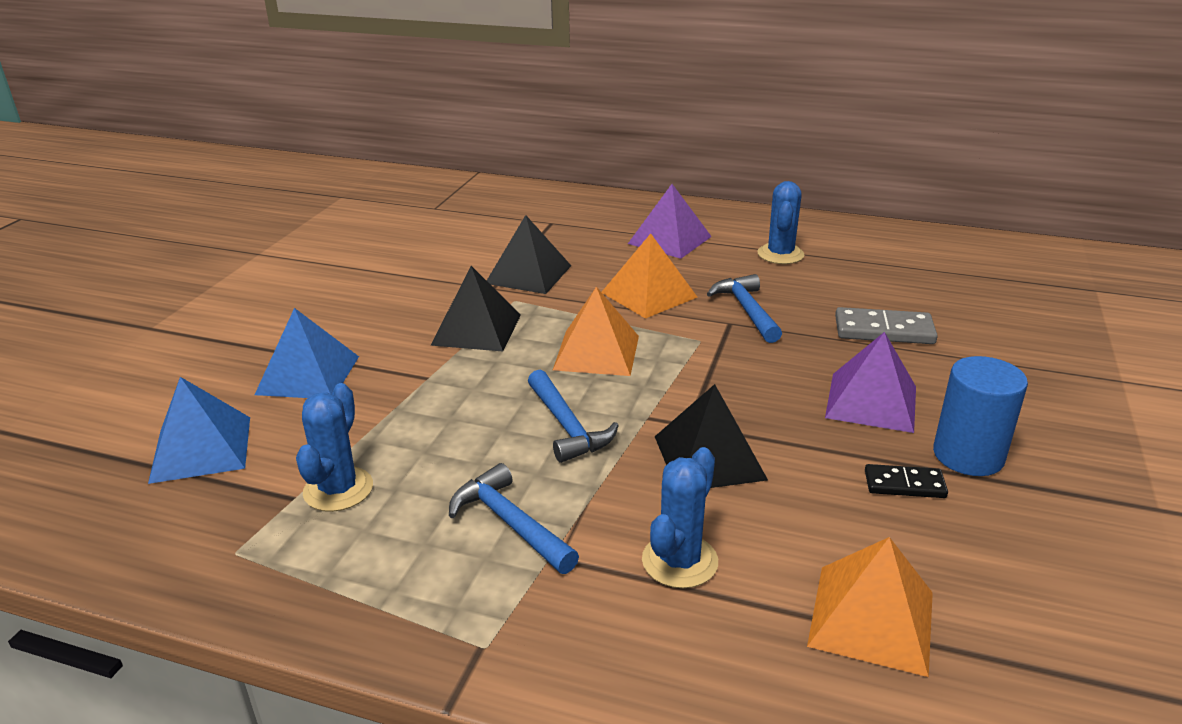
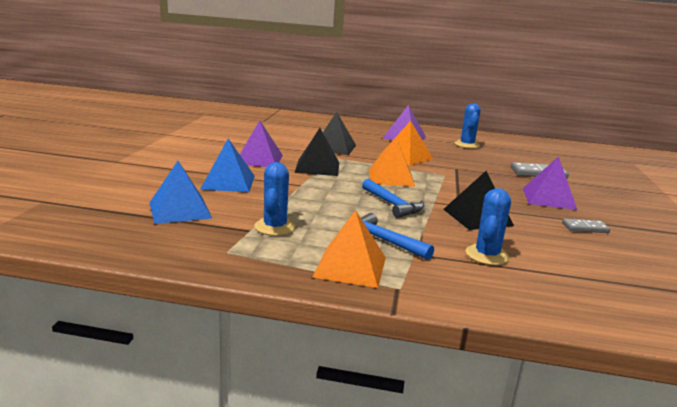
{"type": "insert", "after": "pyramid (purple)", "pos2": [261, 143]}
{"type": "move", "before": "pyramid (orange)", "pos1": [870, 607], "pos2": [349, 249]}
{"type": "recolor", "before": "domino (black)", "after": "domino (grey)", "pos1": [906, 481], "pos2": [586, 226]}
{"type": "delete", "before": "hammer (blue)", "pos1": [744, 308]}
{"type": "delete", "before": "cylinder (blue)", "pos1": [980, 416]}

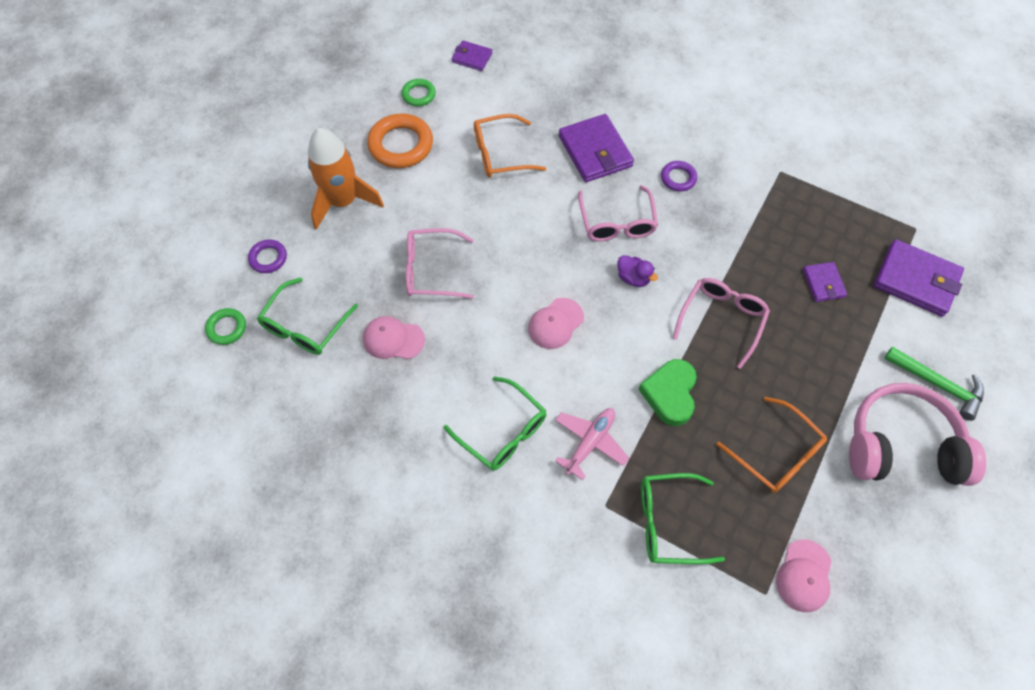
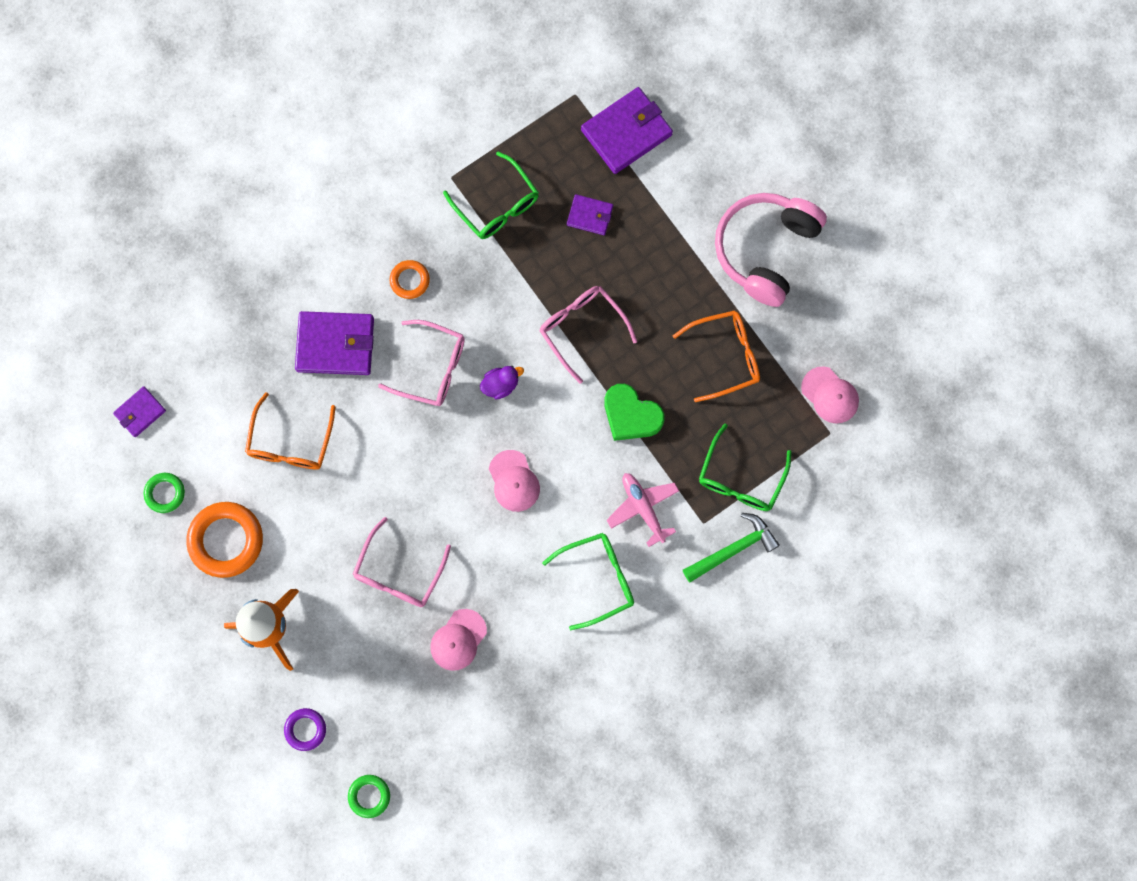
{"type": "recolor", "before": "ring (purple)", "after": "ring (orange)", "pos1": [679, 176], "pos2": [410, 279]}
{"type": "move", "before": "glasses (green)", "pos1": [307, 316], "pos2": [491, 195]}
{"type": "move", "before": "hammer (green)", "pos1": [934, 384], "pos2": [731, 547]}

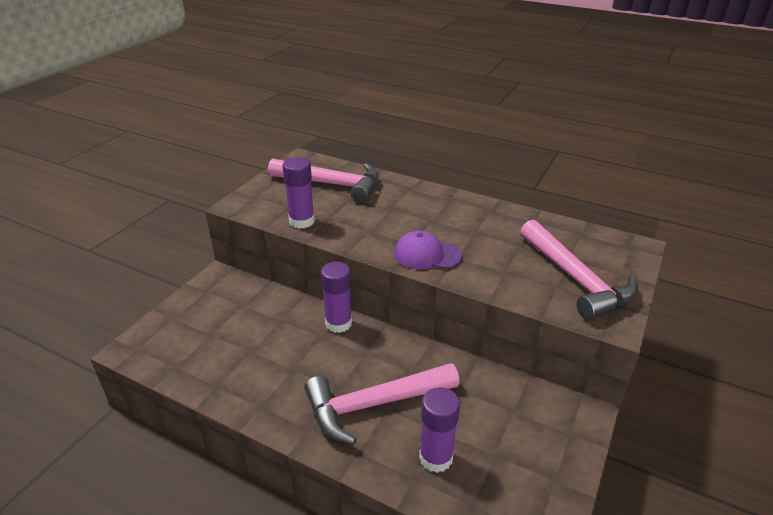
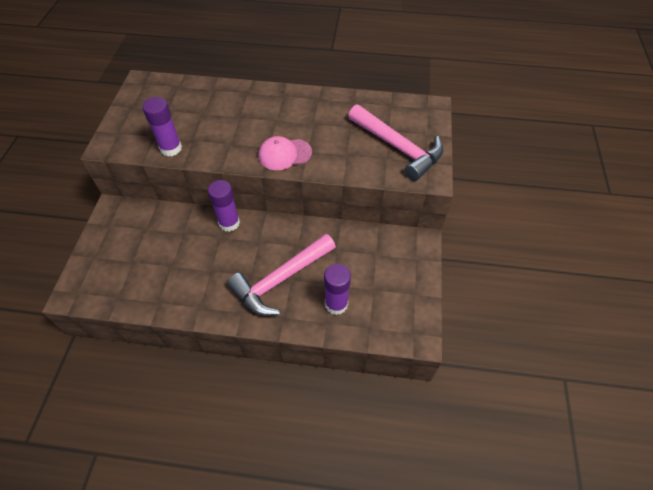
{"type": "recolor", "before": "cap (purple)", "after": "cap (pink)", "pos1": [429, 250], "pos2": [285, 153]}
{"type": "delete", "before": "hammer (pink)", "pos1": [323, 180]}

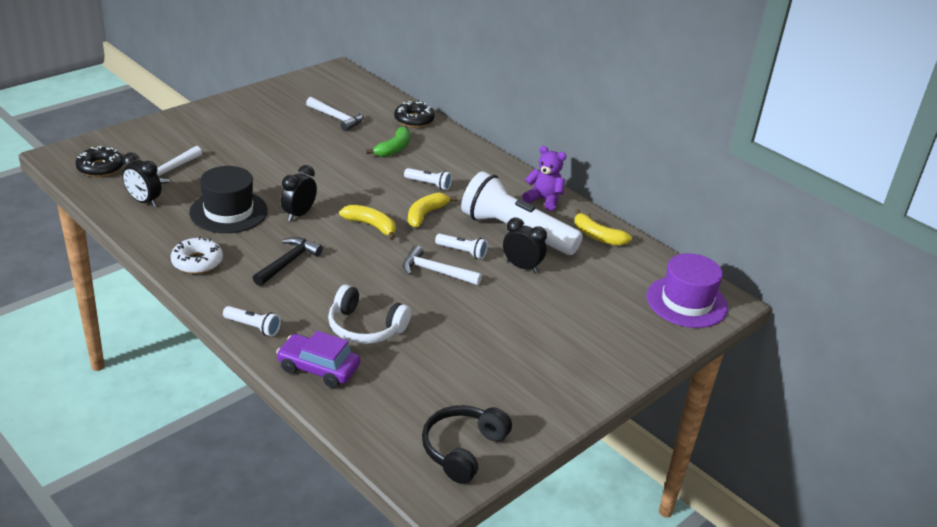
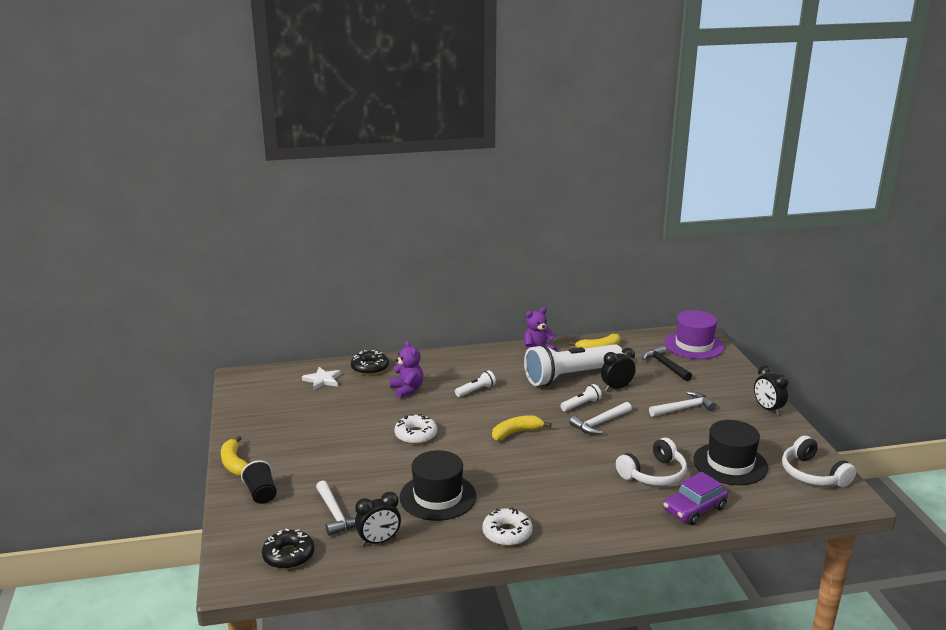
{"type": "move", "before": "banana (yellow)", "pos1": [432, 209], "pos2": [234, 456]}
{"type": "insert", "after": "cup (black)", "pos2": [259, 482]}
{"type": "insert", "after": "star (white)", "pos2": [321, 378]}
{"type": "replace", "before": "banana (green)", "after": "teddy bear (purple)", "pos1": [388, 141], "pos2": [406, 369]}
{"type": "insert", "after": "donut (white)", "pos2": [415, 429]}
{"type": "move", "before": "hammer (black)", "pos1": [288, 261], "pos2": [667, 363]}
{"type": "move", "before": "hammer (white)", "pos1": [335, 114], "pos2": [682, 404]}
{"type": "insert", "after": "hat (black)", "pos2": [730, 452]}
{"type": "move", "before": "clock (black)", "pos1": [299, 193], "pos2": [771, 390]}
{"type": "recolor", "before": "headphones (black)", "after": "headphones (white)", "pos1": [467, 444], "pos2": [819, 461]}
{"type": "delete", "before": "flashlight (white)", "pos1": [252, 321]}

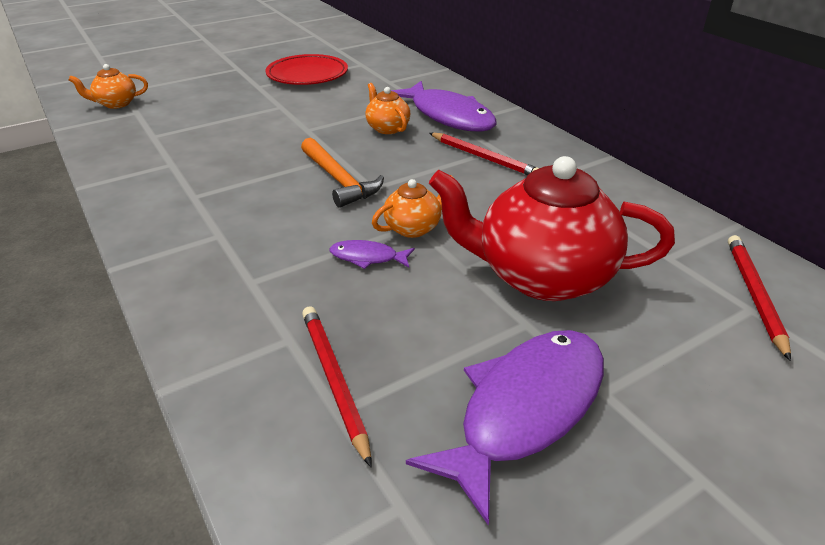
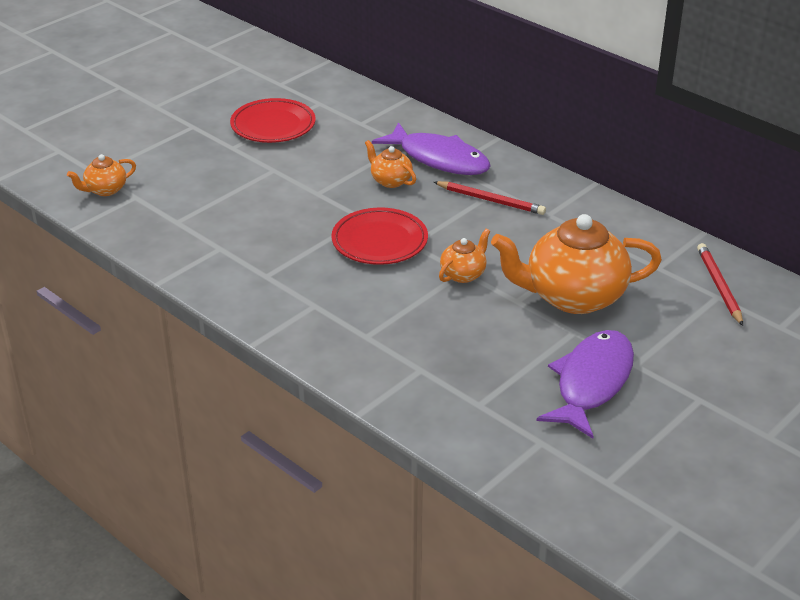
{"type": "replace", "before": "hammer (orange)", "after": "plate (red)", "pos1": [342, 173], "pos2": [379, 236]}
{"type": "recolor", "before": "teapot (red)", "after": "teapot (orange)", "pos1": [552, 228], "pos2": [576, 264]}
{"type": "delete", "before": "pencil (red)", "pos1": [336, 387]}
{"type": "delete", "before": "fish (purple)", "pos1": [372, 254]}

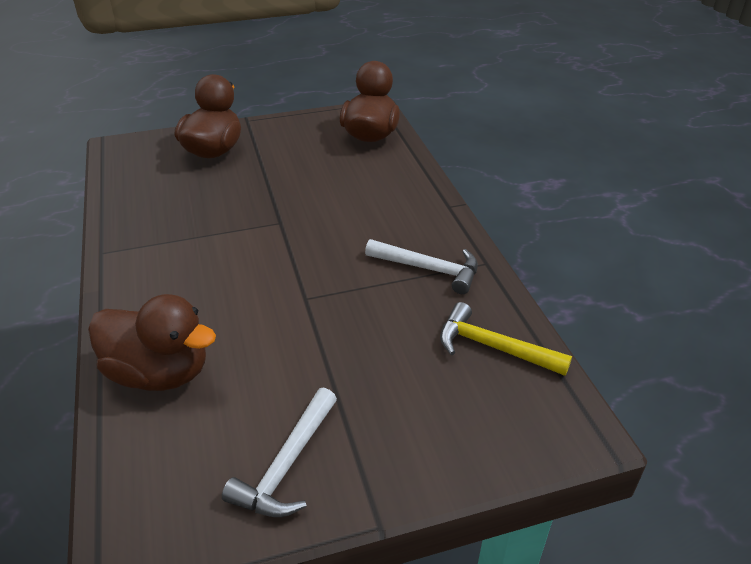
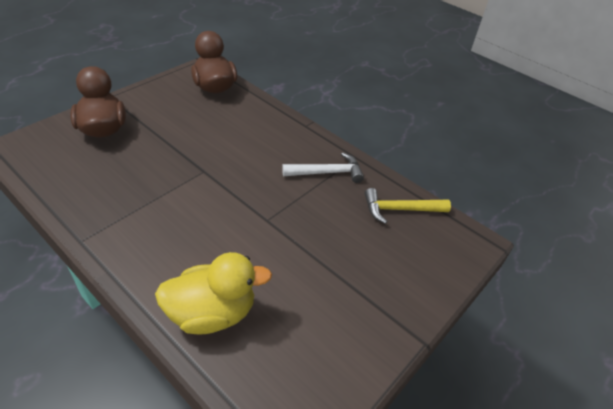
{"type": "recolor", "before": "duck (brown)", "after": "duck (yellow)", "pos1": [152, 342], "pos2": [213, 293]}
{"type": "delete", "before": "hammer (white)", "pos1": [279, 452]}

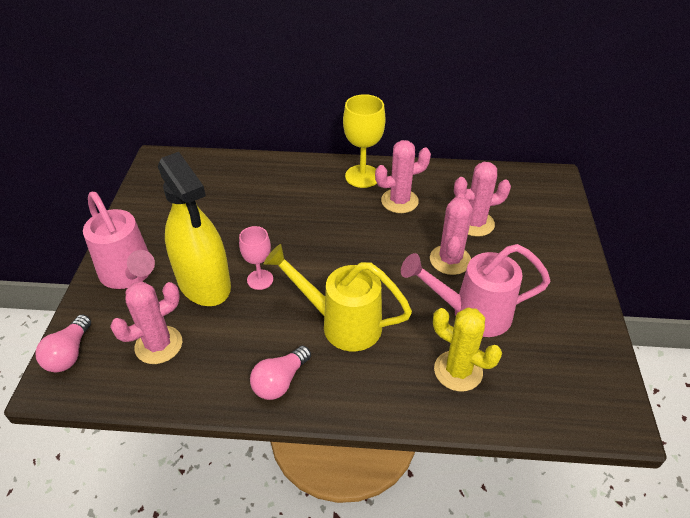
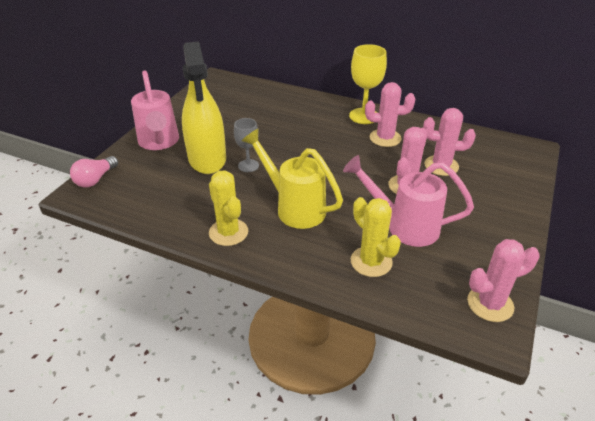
{"type": "replace", "before": "light bulb (pink)", "after": "cactus (yellow)", "pos1": [280, 373], "pos2": [228, 208]}
{"type": "recolor", "before": "goblet (pink)", "after": "goblet (grey)", "pos1": [256, 258], "pos2": [246, 145]}
{"type": "move", "before": "cactus (pink)", "pos1": [146, 322], "pos2": [503, 280]}

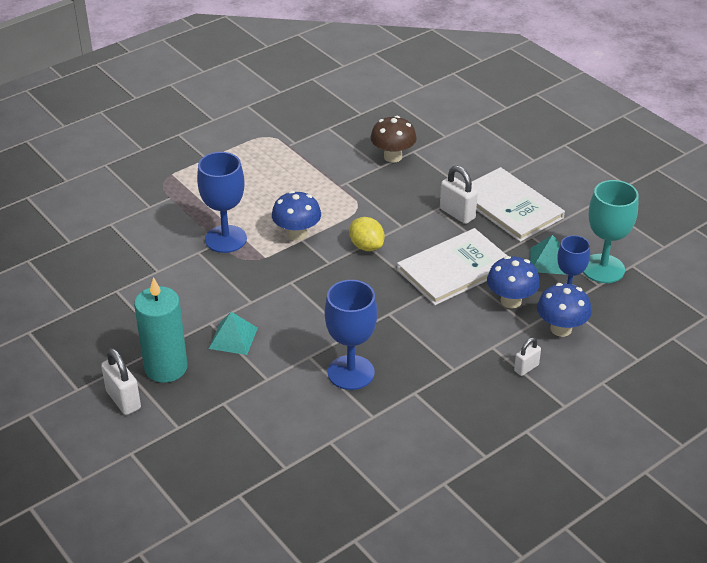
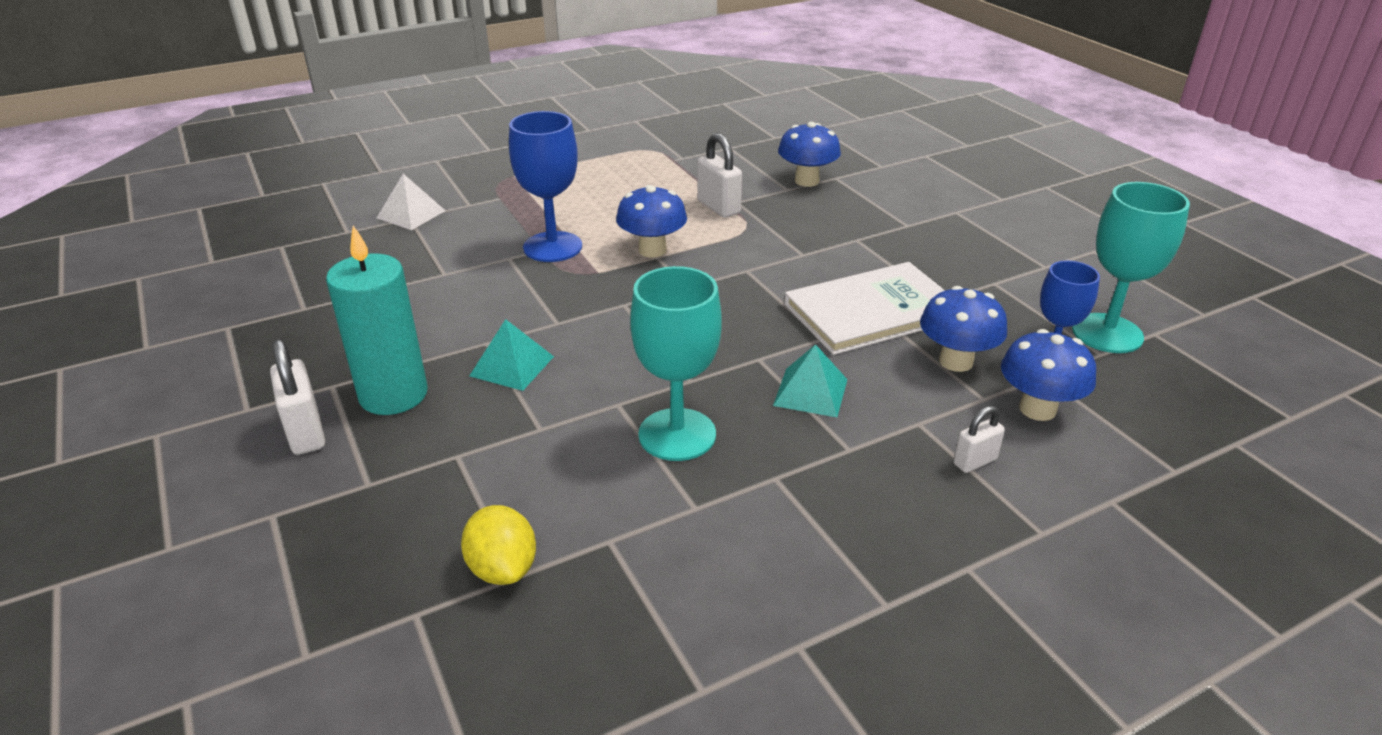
{"type": "insert", "after": "pyramid (white)", "pos2": [411, 202]}
{"type": "move", "before": "lemon (yellow)", "pos1": [367, 234], "pos2": [498, 545]}
{"type": "recolor", "before": "goblet (blue)", "after": "goblet (turquoise)", "pos1": [351, 335], "pos2": [676, 363]}
{"type": "move", "before": "padlock (white)", "pos1": [459, 195], "pos2": [719, 175]}
{"type": "move", "before": "pyramid (turquoise)", "pos1": [548, 255], "pos2": [810, 380]}
{"type": "recolor", "before": "mushroom (brown)", "after": "mushroom (blue)", "pos1": [393, 139], "pos2": [809, 154]}
{"type": "delete", "before": "book (white)", "pos1": [518, 204]}

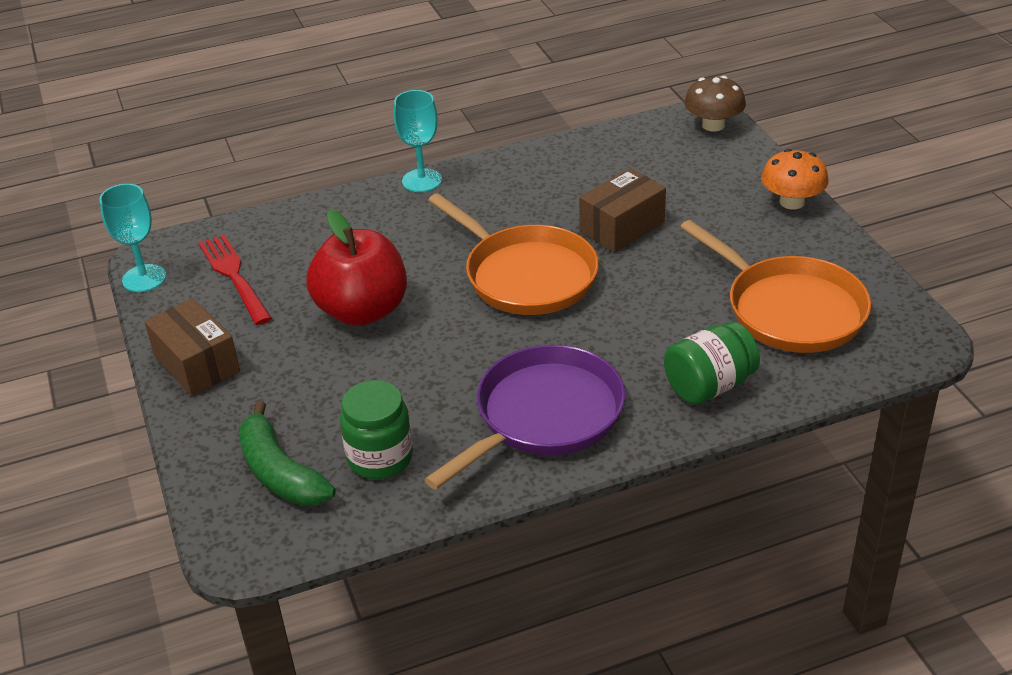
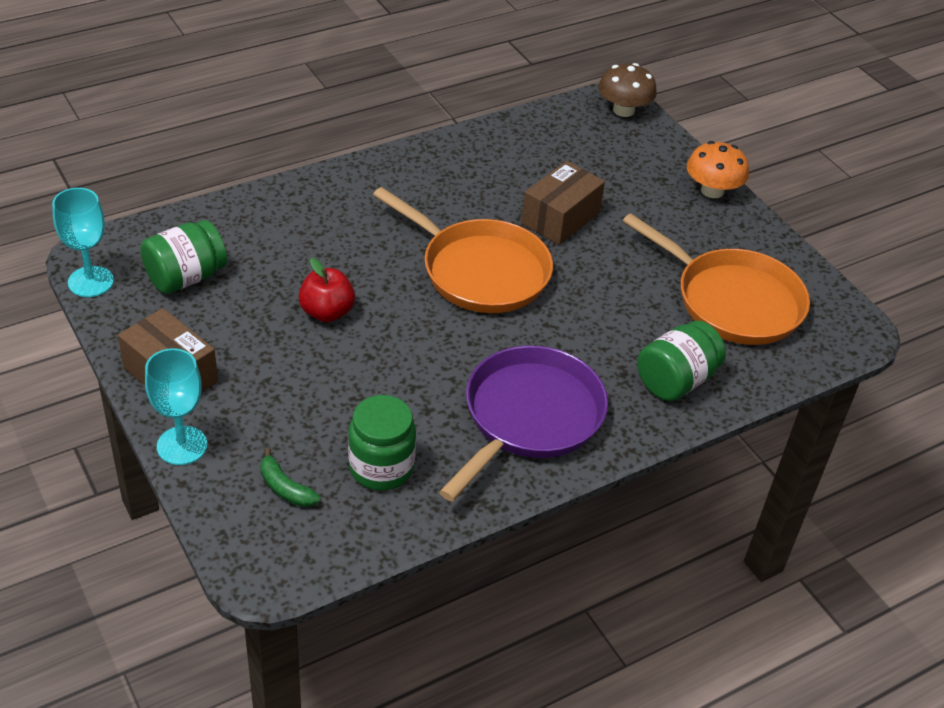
{"type": "replace", "before": "fork (red)", "after": "jar (green)", "pos1": [235, 279], "pos2": [183, 257]}
{"type": "move", "before": "goblet (turquoise)", "pos1": [418, 141], "pos2": [176, 406]}
{"type": "resize", "before": "banana (green)", "pos1": [287, 453], "pos2": [290, 477], "scale": 0.55}
{"type": "resize", "before": "apple (red)", "pos1": [356, 268], "pos2": [327, 290], "scale": 0.57}

